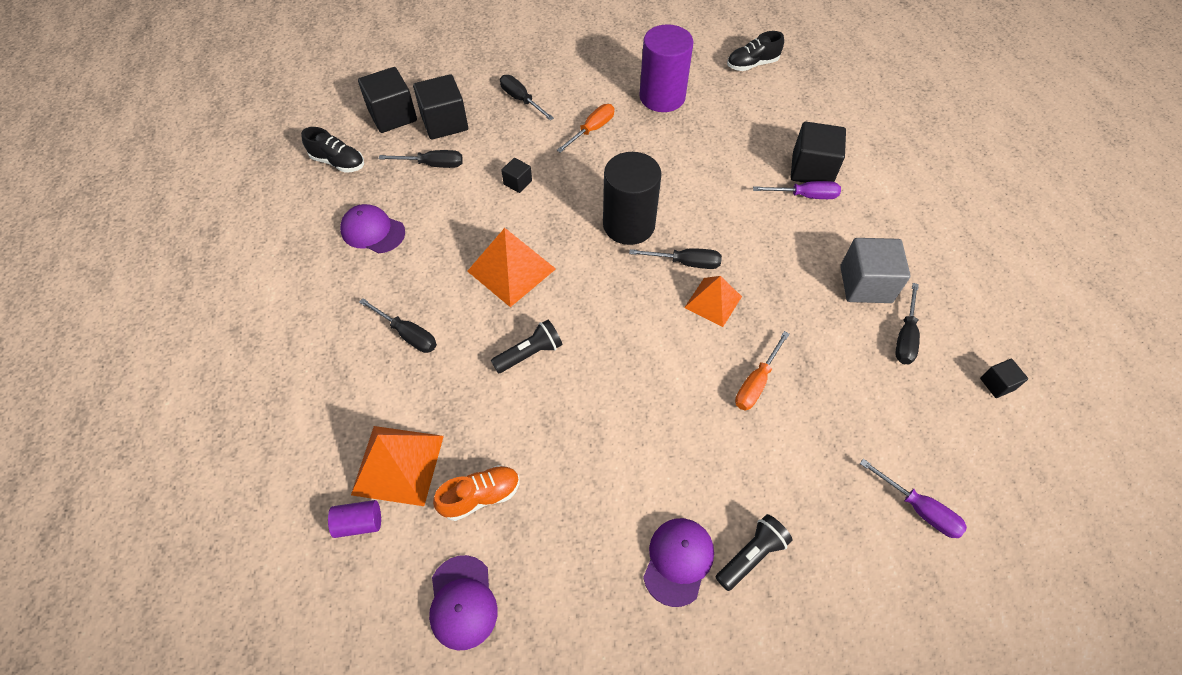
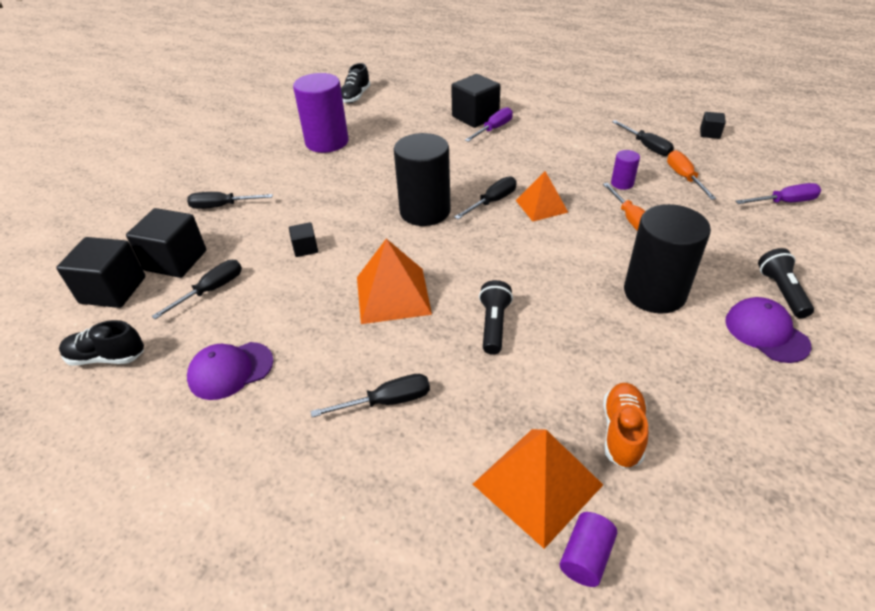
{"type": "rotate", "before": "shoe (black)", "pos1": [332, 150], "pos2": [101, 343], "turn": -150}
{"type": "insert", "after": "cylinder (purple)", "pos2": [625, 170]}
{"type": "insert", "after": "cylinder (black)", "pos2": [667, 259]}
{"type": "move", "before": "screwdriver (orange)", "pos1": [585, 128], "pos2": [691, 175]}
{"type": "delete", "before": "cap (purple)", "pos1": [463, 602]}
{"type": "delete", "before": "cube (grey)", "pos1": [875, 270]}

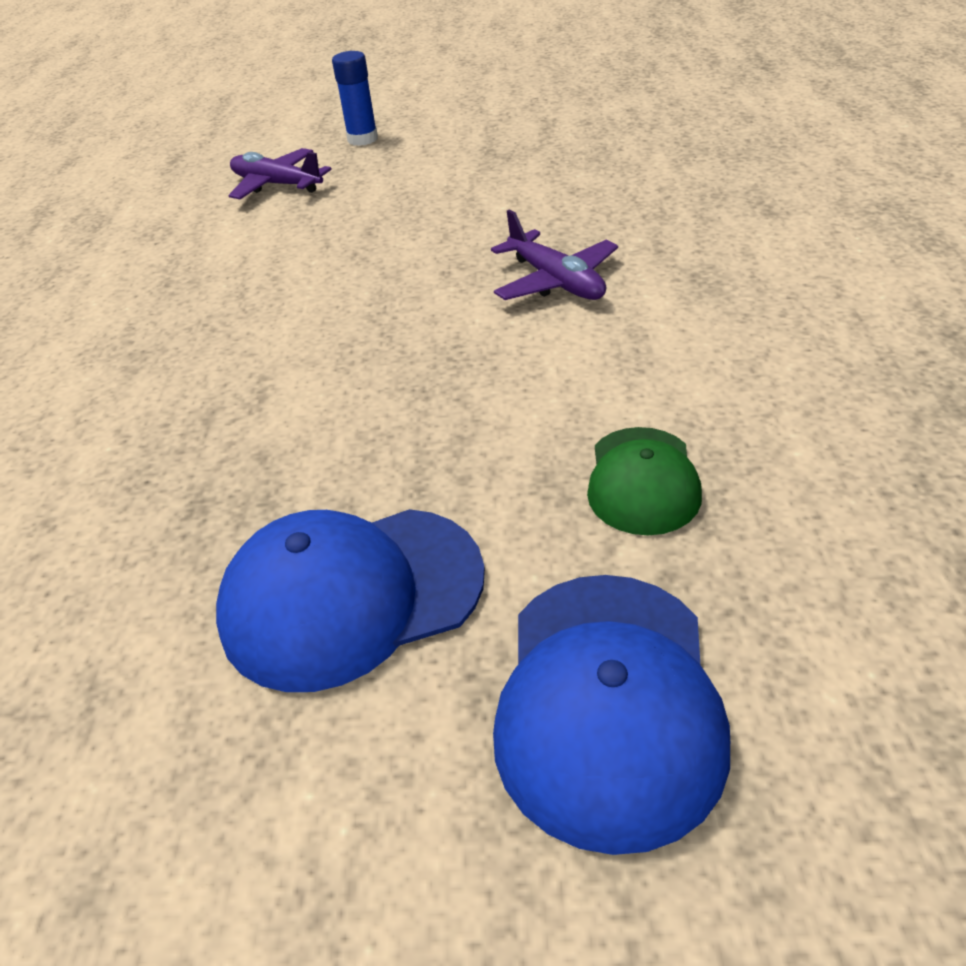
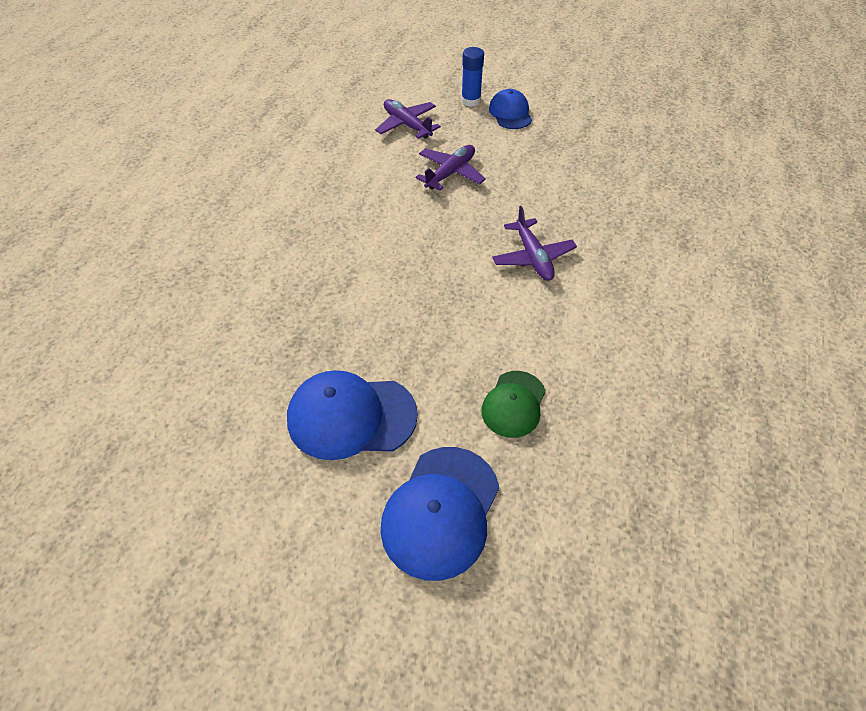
{"type": "insert", "after": "plane (purple)", "pos2": [450, 168]}
{"type": "insert", "after": "cap (blue)", "pos2": [510, 109]}

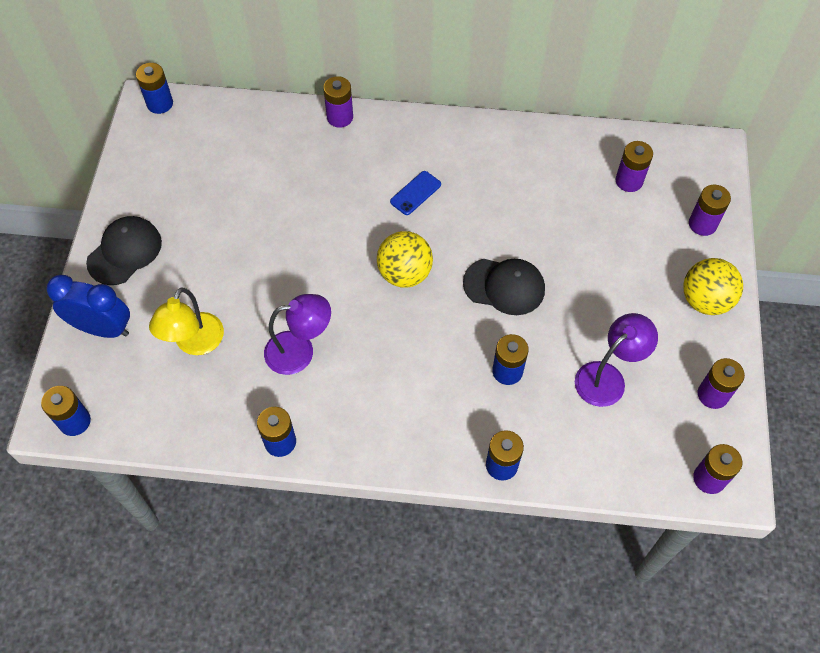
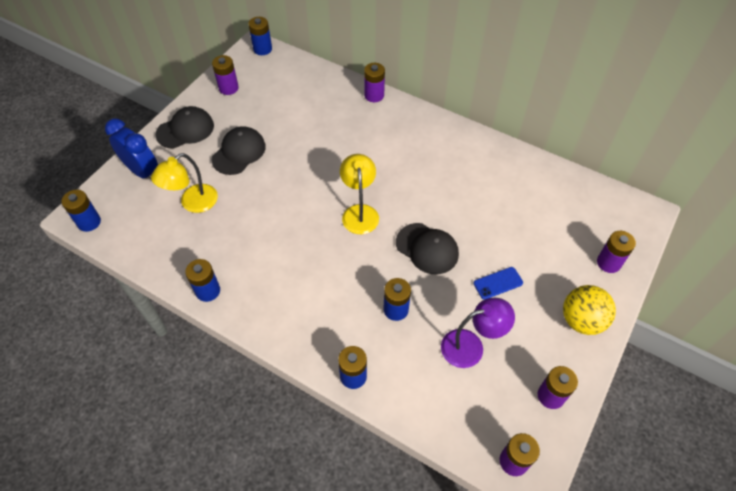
{"type": "insert", "after": "cap (black)", "pos2": [238, 150]}
{"type": "move", "before": "battery (purple)", "pos1": [634, 166], "pos2": [225, 75]}
{"type": "replace", "before": "ball (yellow)", "after": "lamp (yellow)", "pos1": [405, 259], "pos2": [359, 194]}
{"type": "move", "before": "phone (blue)", "pos1": [415, 193], "pos2": [498, 283]}
{"type": "delete", "before": "lamp (purple)", "pos1": [297, 334]}

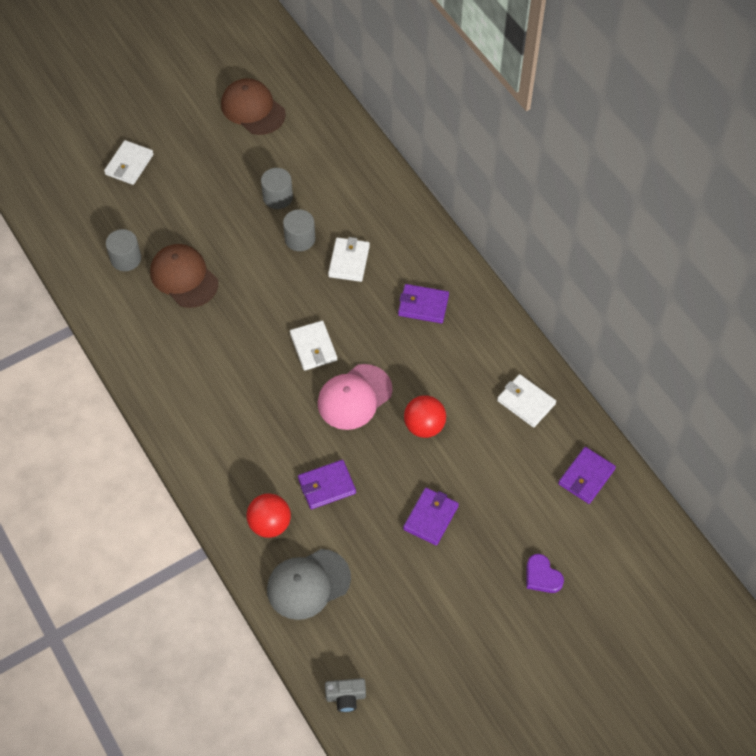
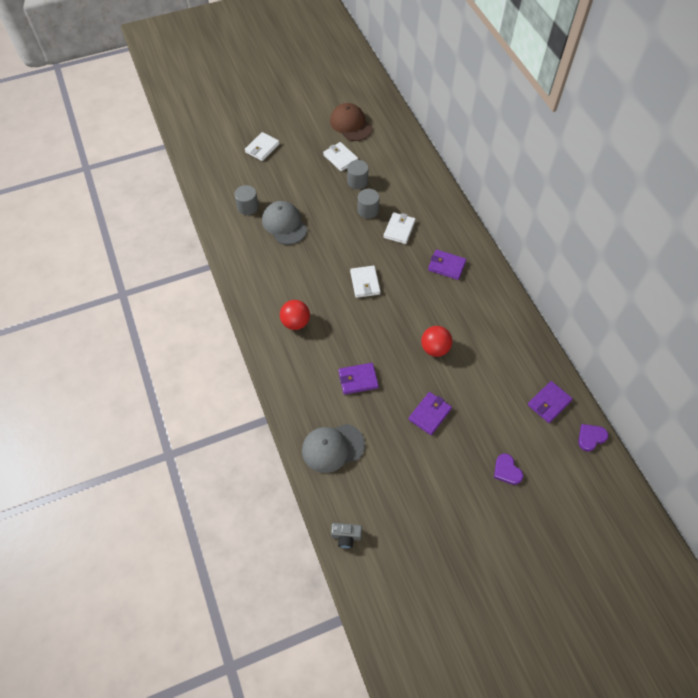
{"type": "recolor", "before": "cap (brown)", "after": "cap (grey)", "pos1": [184, 276], "pos2": [284, 223]}
{"type": "move", "before": "ball (red)", "pos1": [268, 515], "pos2": [295, 315]}
{"type": "move", "before": "wallet (white)", "pos1": [526, 401], "pos2": [340, 156]}
{"type": "insert", "after": "heart (purple)", "pos2": [593, 438]}
{"type": "delete", "before": "cap (pink)", "pos1": [355, 397]}

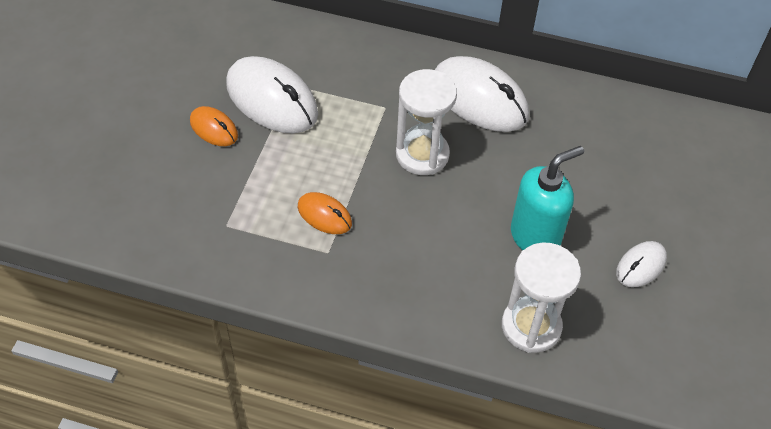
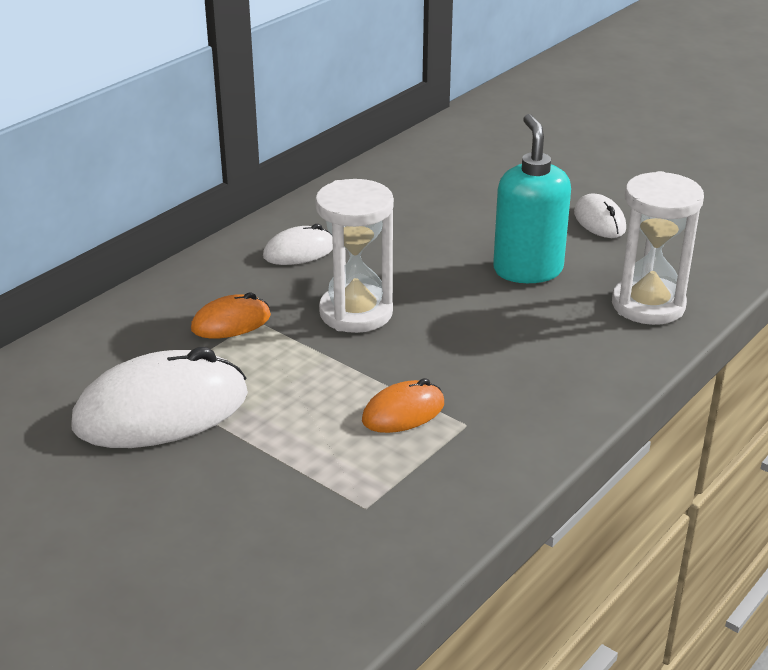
{"type": "move", "before": "mouse (orange)", "pos1": [214, 126], "pos2": [231, 316]}
{"type": "resize", "before": "mouse (white)", "pos1": [482, 94], "pos2": [298, 244], "scale": 0.51}

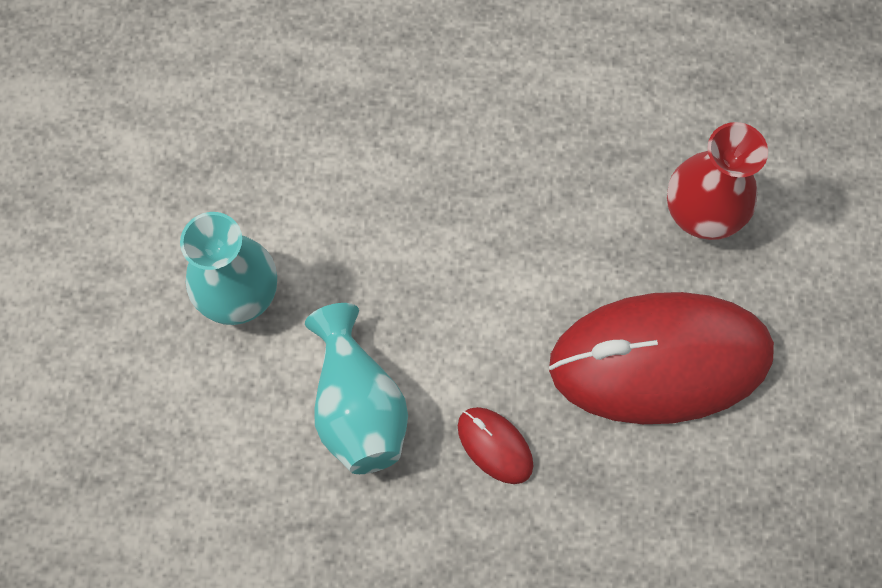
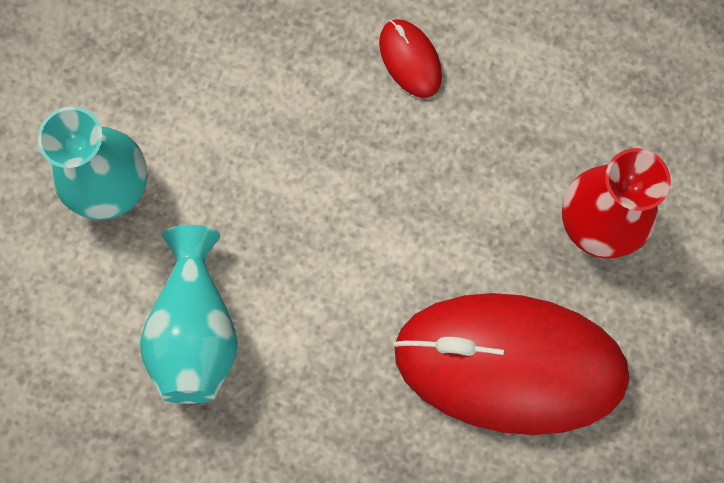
{"type": "move", "before": "mouse (red)", "pos1": [496, 445], "pos2": [410, 58]}

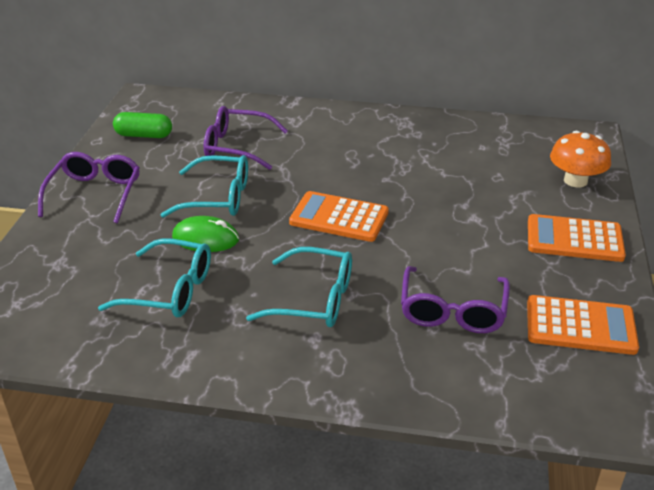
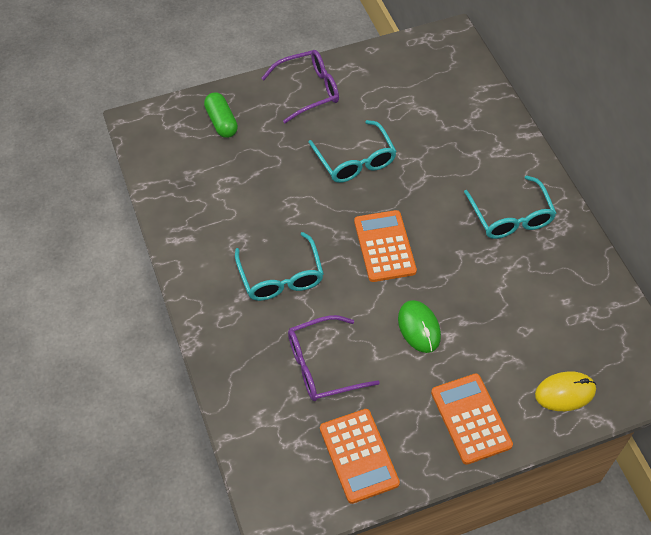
{"type": "move", "before": "capsule (green)", "pos1": [142, 125], "pos2": [221, 115]}
{"type": "move", "before": "mouse (green)", "pos1": [205, 234], "pos2": [419, 326]}
{"type": "move", "before": "glasses (turquoise)", "pos1": [154, 277], "pos2": [510, 207]}
{"type": "replace", "before": "mushroom (orange)", "after": "mouse (yellow)", "pos1": [580, 159], "pos2": [565, 391]}
{"type": "delete", "before": "glasses (purple)", "pos1": [246, 138]}

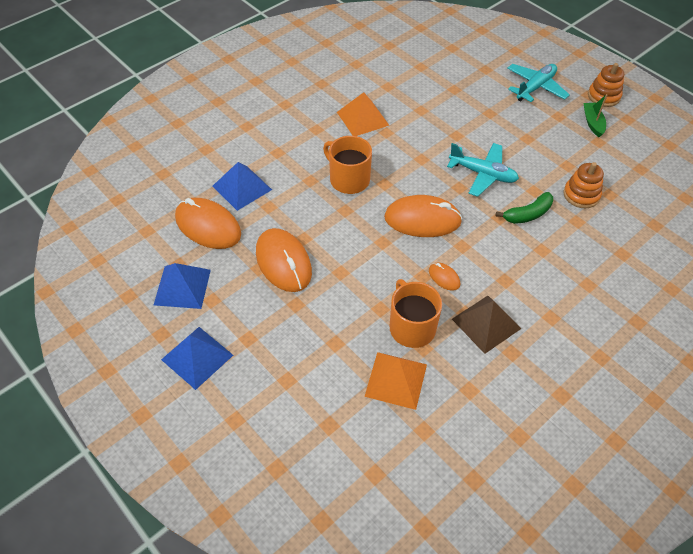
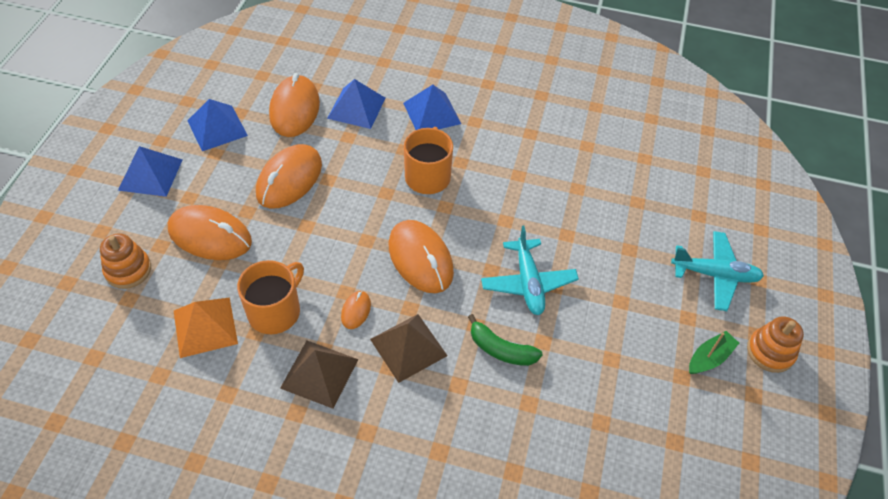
{"type": "move", "before": "stacking toy (orange)", "pos1": [583, 185], "pos2": [125, 261]}
{"type": "insert", "after": "mouse (orange)", "pos2": [210, 232]}
{"type": "insert", "after": "pyramid (brown)", "pos2": [409, 348]}
{"type": "insert", "after": "pyramid (blue)", "pos2": [432, 107]}
{"type": "delete", "before": "pyramid (orange)", "pos1": [363, 114]}

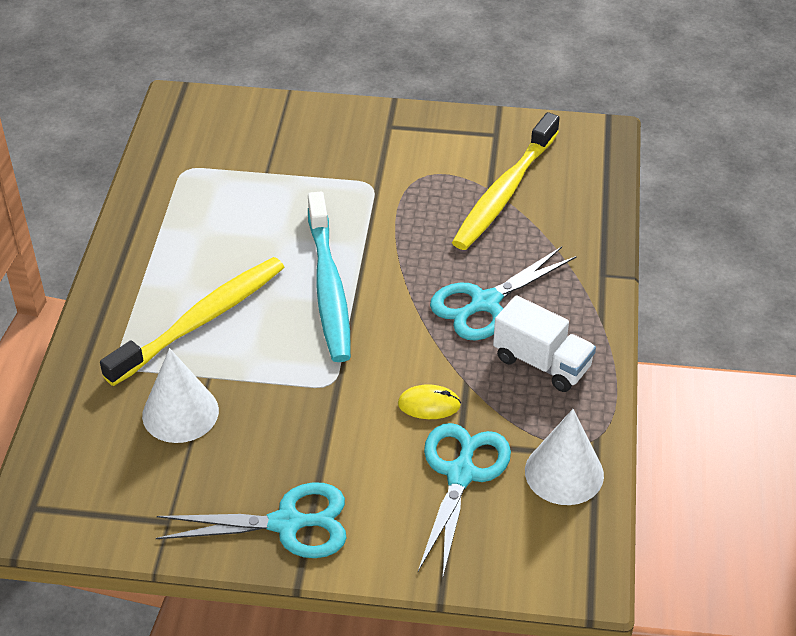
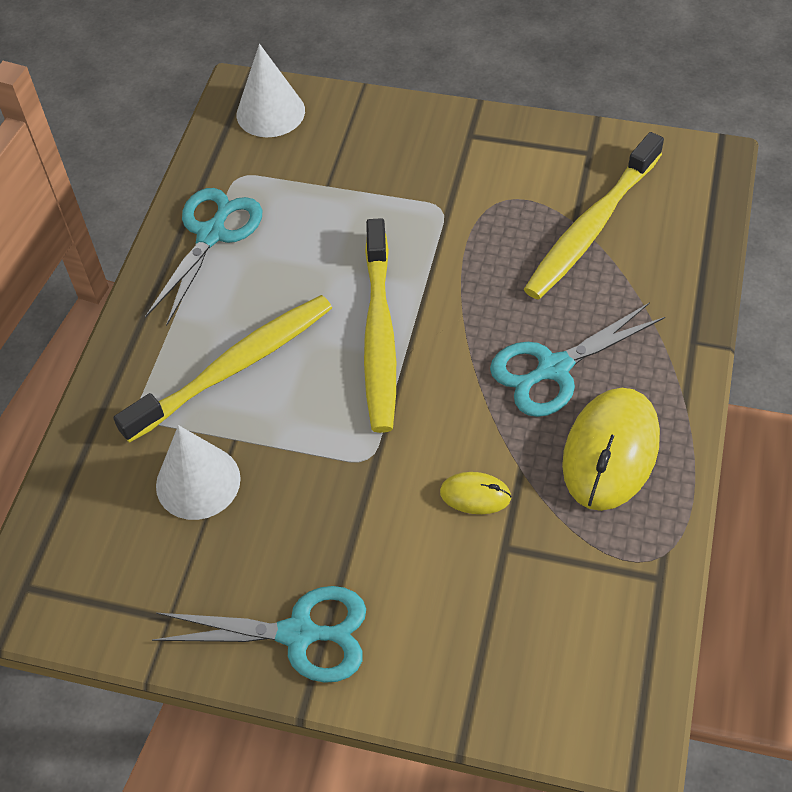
{"type": "move", "before": "scissors (turquoise)", "pos1": [464, 499], "pos2": [203, 257]}
{"type": "move", "before": "cone (white)", "pos1": [564, 457], "pos2": [271, 90]}
{"type": "recolor", "before": "toothbrush (turquoise)", "after": "toothbrush (yellow)", "pos1": [329, 276], "pos2": [380, 325]}
{"type": "replace", "before": "truck (white)", "after": "mouse (yellow)", "pos1": [544, 343], "pos2": [611, 449]}

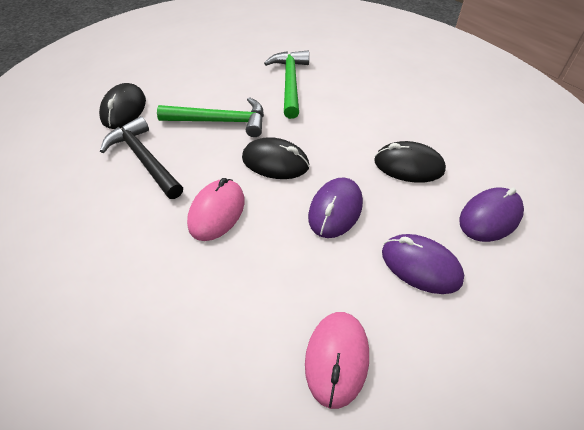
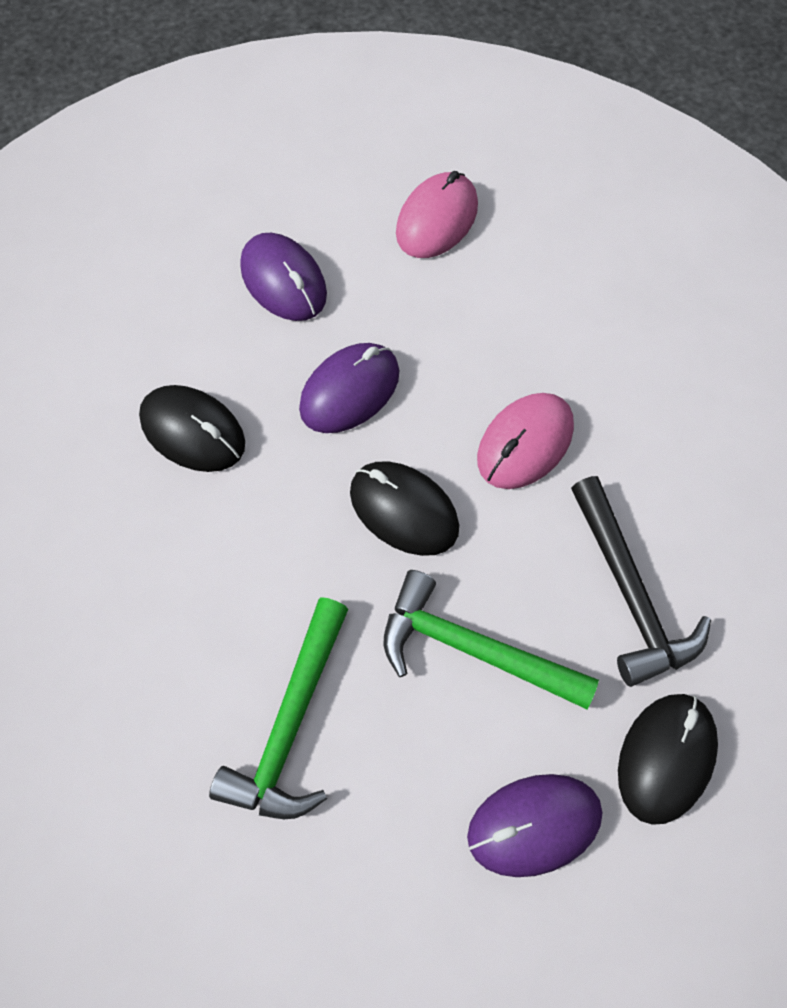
{"type": "move", "before": "mouse (purple)", "pos1": [491, 215], "pos2": [534, 825]}

